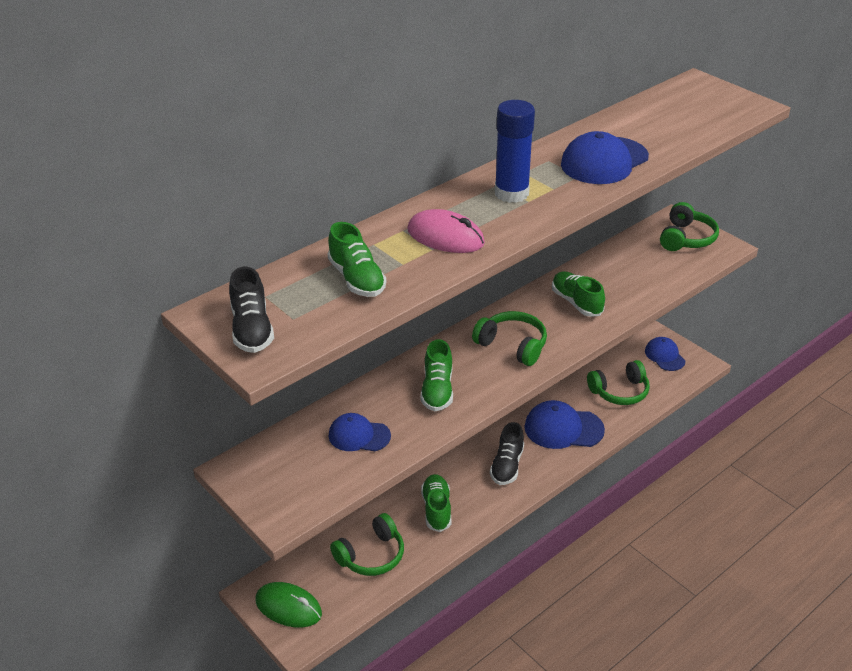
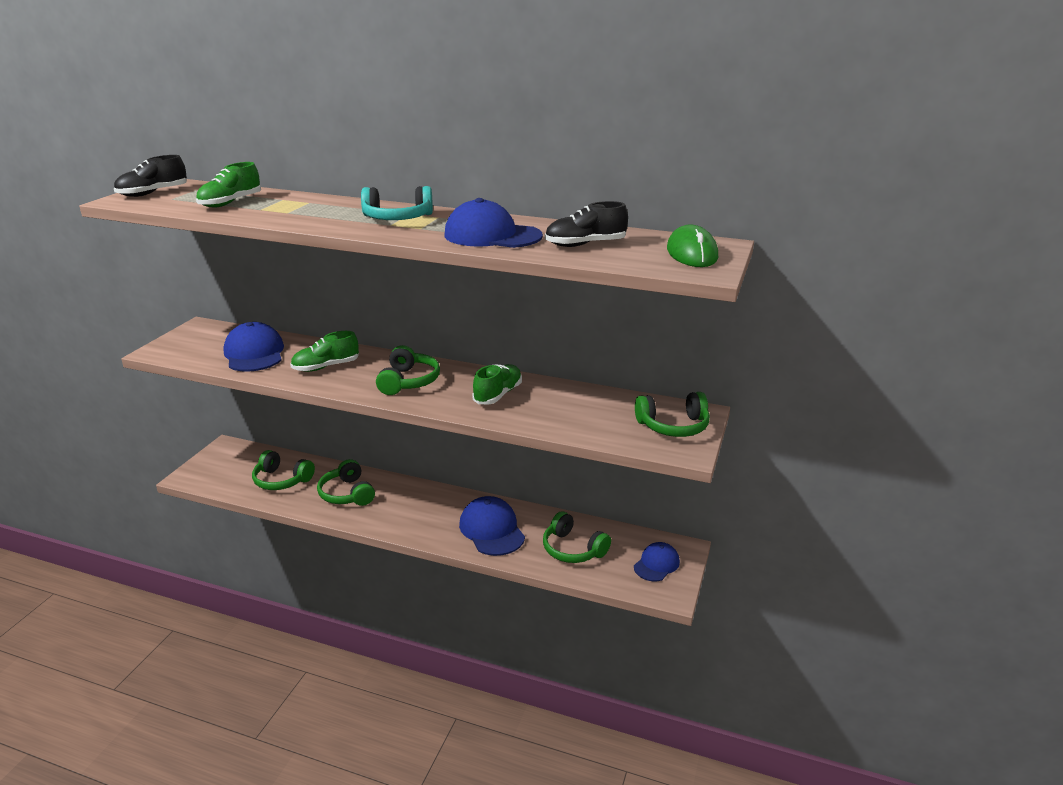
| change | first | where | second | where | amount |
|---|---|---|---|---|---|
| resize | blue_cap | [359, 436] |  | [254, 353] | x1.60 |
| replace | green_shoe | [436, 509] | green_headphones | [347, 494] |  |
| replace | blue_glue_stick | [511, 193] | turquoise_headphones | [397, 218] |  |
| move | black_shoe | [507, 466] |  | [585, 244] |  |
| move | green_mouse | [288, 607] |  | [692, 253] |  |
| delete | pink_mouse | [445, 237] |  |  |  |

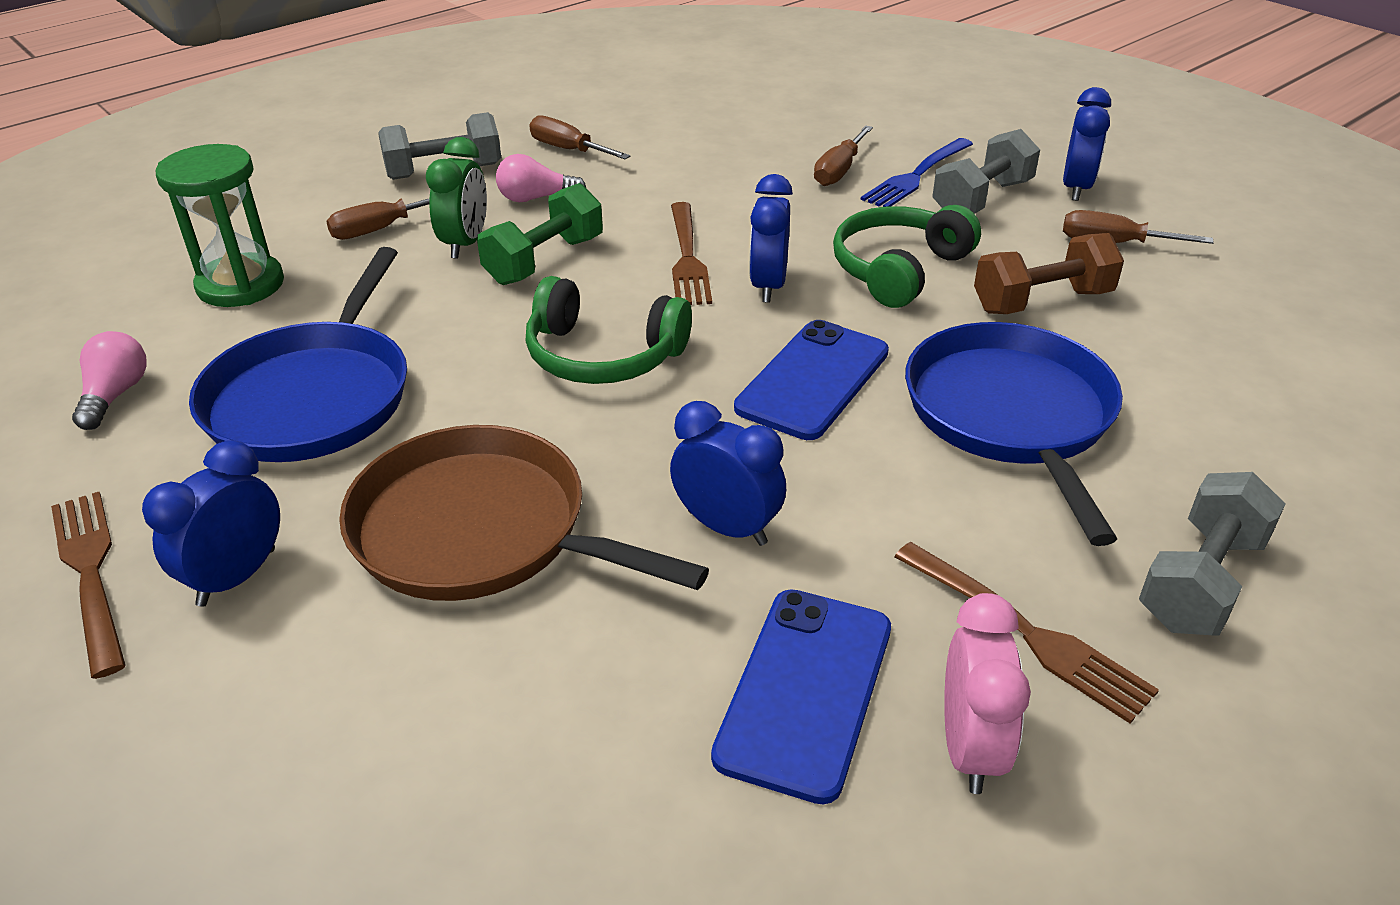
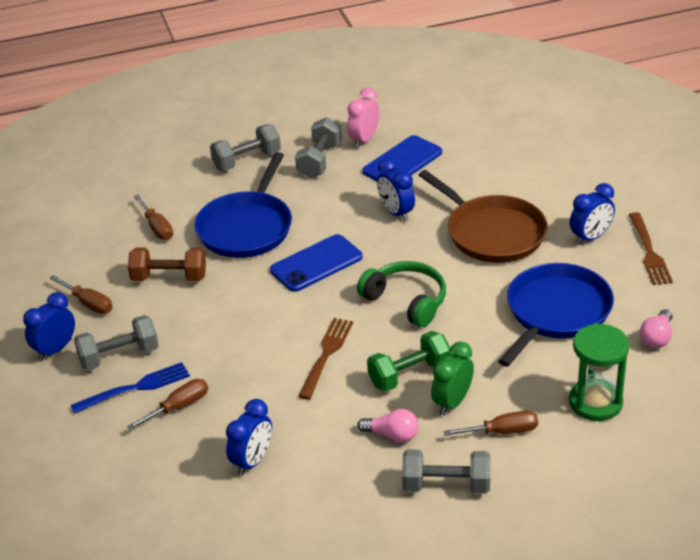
| change | first | where | second | where | amount |
|---|---|---|---|---|---|
| move | brown_screwdriver | [568, 150] |  | [157, 228] |  |
| move | blue_clock | [768, 286] |  | [252, 461] |  |
| replace | brown_fork | [1026, 632] | grey_dumbbell | [319, 160] |  |
| delete | green_headphones | [898, 269] |  |  |  |

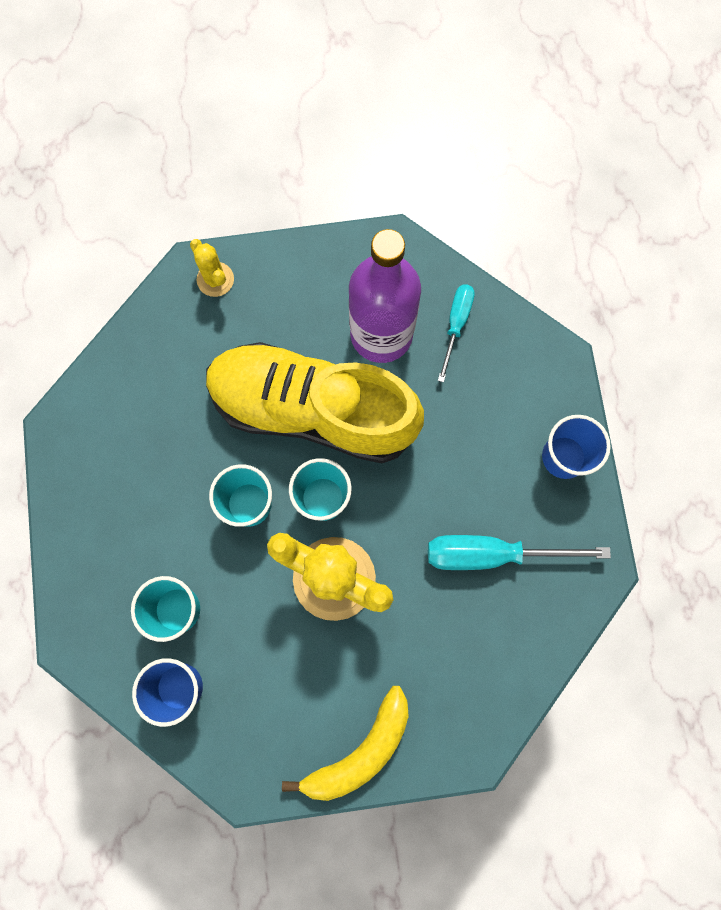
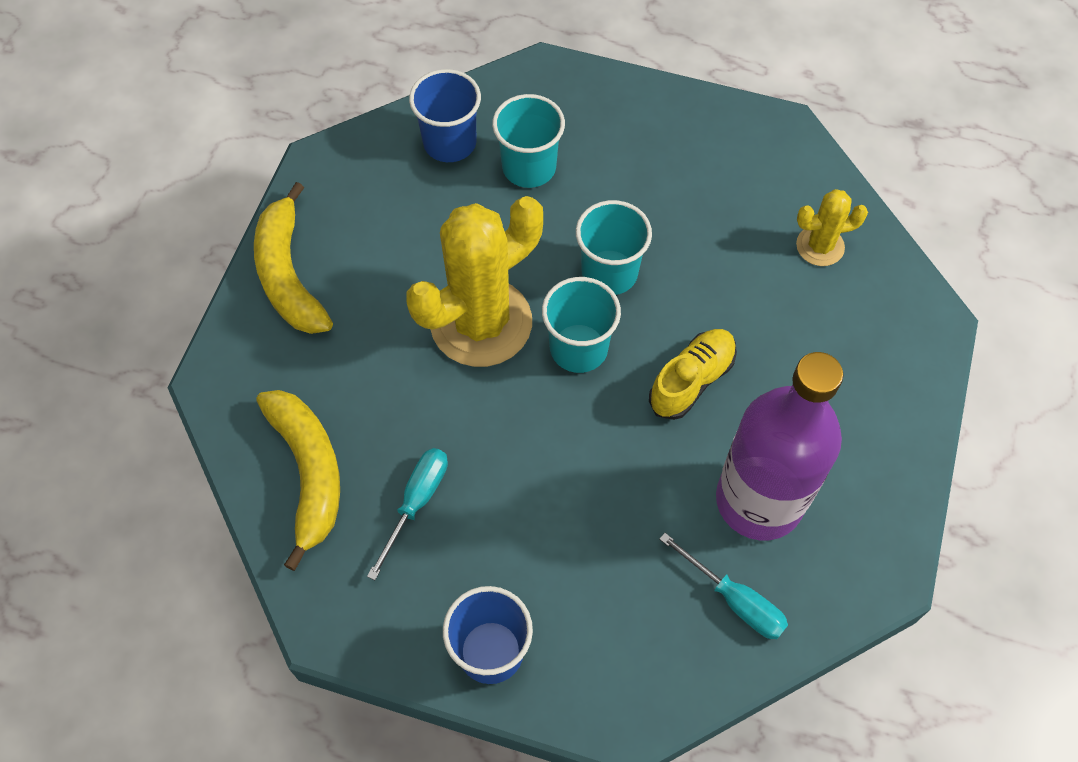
| change | first | where | second | where | amount |
|---|---|---|---|---|---|
| insert |  |  | yellow_banana | [309, 472] |  |
| resize | turquoise_screwdriver | [492, 554] |  | [416, 502] | x0.61 |
| resize | yellow_shoe | [312, 410] |  | [691, 380] | x0.41 |
| move | yellow_cactus | [215, 279] |  | [820, 246] |  |

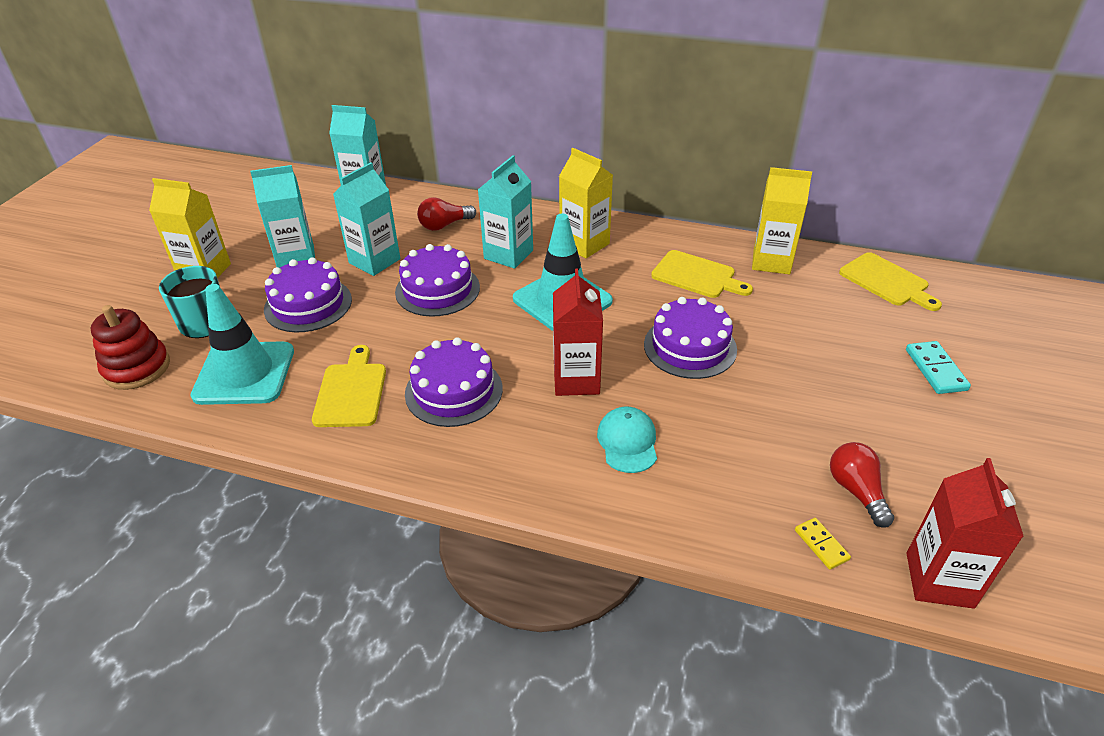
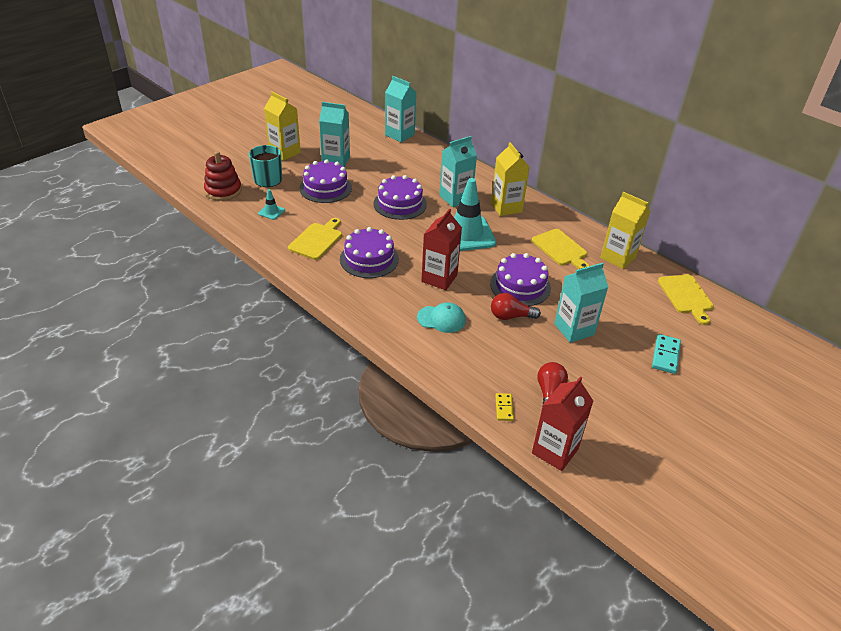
| change | first | where | second | where | amount |
|---|---|---|---|---|---|
| resize | turquoise_traffic_cone | [244, 373] |  | [271, 212] | x0.42 |
| rotate | turquoise_cap | [627, 442] |  | [441, 319] | 75 degrees clockwise |
| move | red_light_bulb | [444, 225] |  | [510, 316] |  |
| move | turquoise_carton | [374, 261] |  | [574, 329] |  |

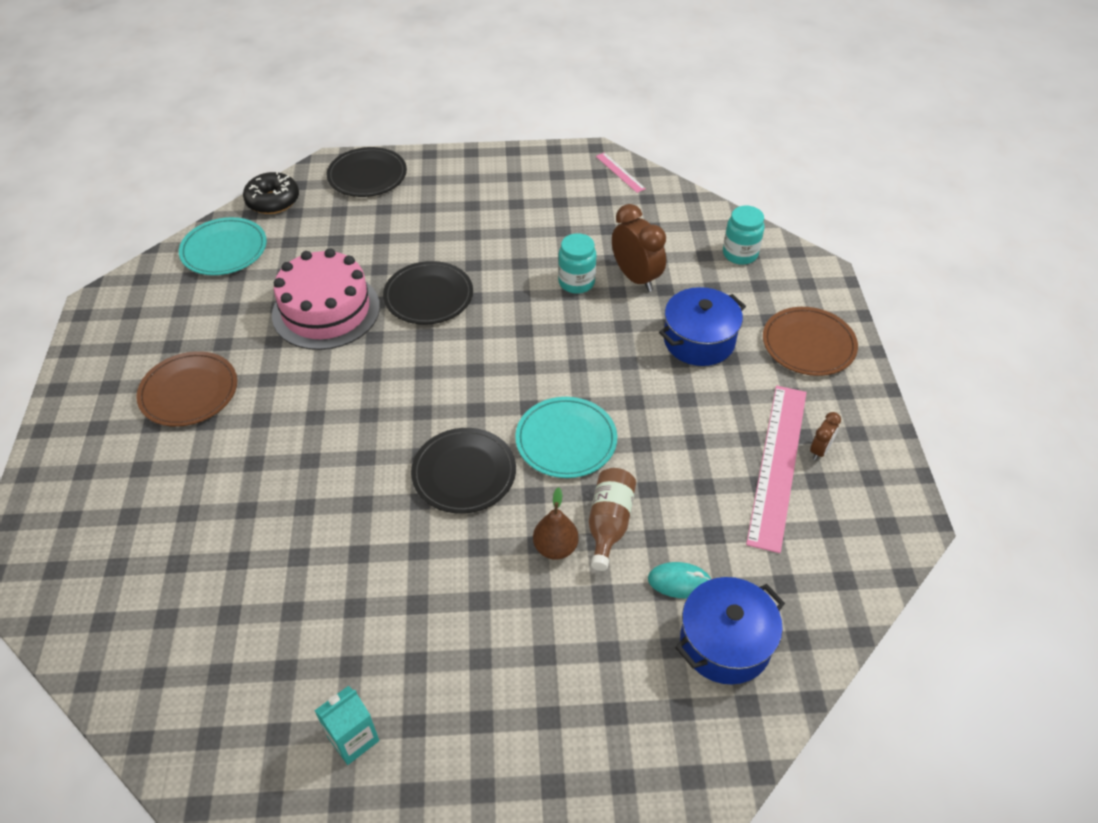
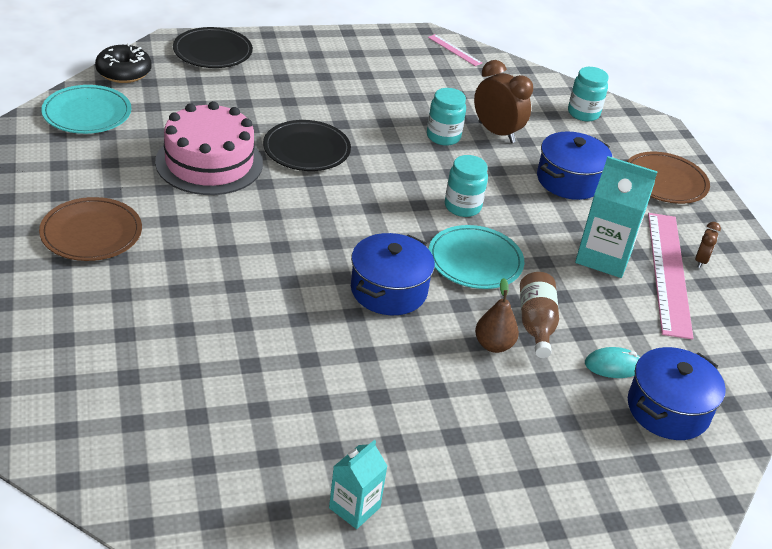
| change | first | where | second | where | amount |
|---|---|---|---|---|---|
| replace | black_plate | [464, 473] | blue_pot | [388, 290] |  |
| insert |  |  | turquoise_jar | [462, 207] |  |
| insert |  |  | turquoise_carton | [603, 257] |  |

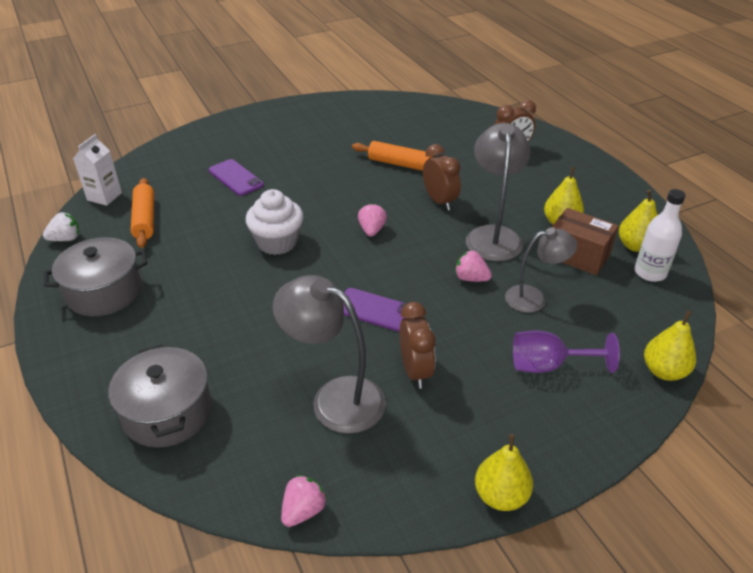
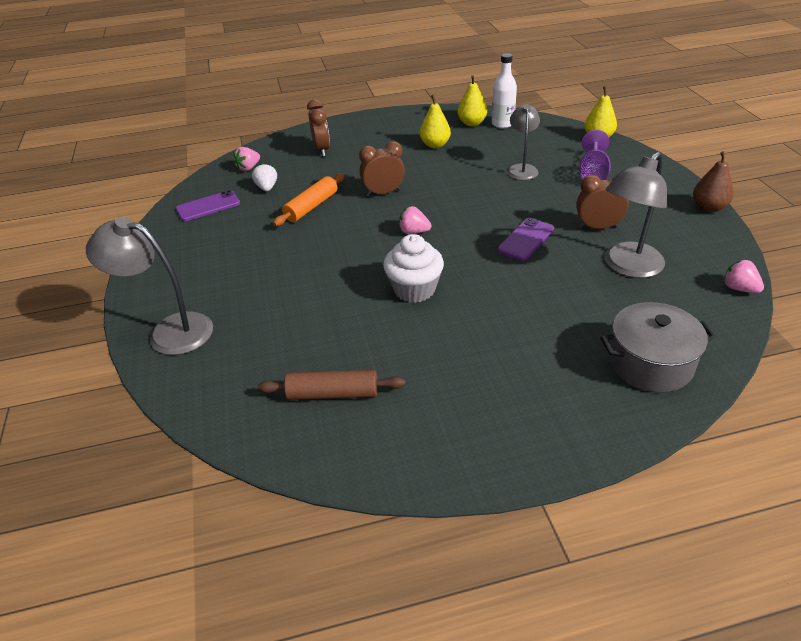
| change | first | where | second | where | amount |
|---|---|---|---|---|---|
| move | grey_lamp | [493, 235] |  | [169, 331] |  |
| move | purple_phone | [236, 178] |  | [208, 206] |  |
| move | pink_strawberry | [471, 278] |  | [248, 168] |  |
| move | white_strawberry | [66, 239] |  | [267, 188] |  |
| recolor | orange_rolling_pin | [145, 219] | brown_rolling_pin | [333, 393] |  |
| recolor | yellow_pear | [500, 496] | brown_pear | [708, 207] |  |
| delete | grey_pot | [104, 292] |  |  |  |
| delete | white_carton | [104, 196] |  |  |  |
| delete | brown_box | [577, 255] |  |  |  |

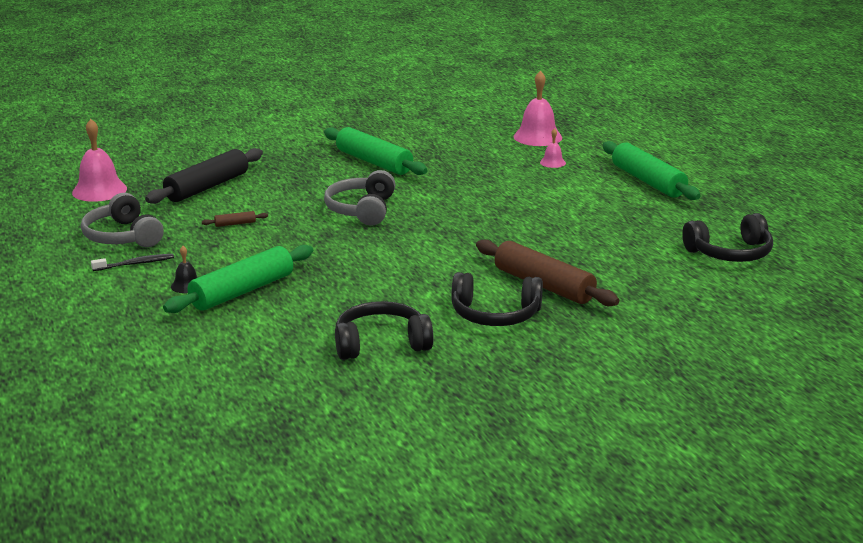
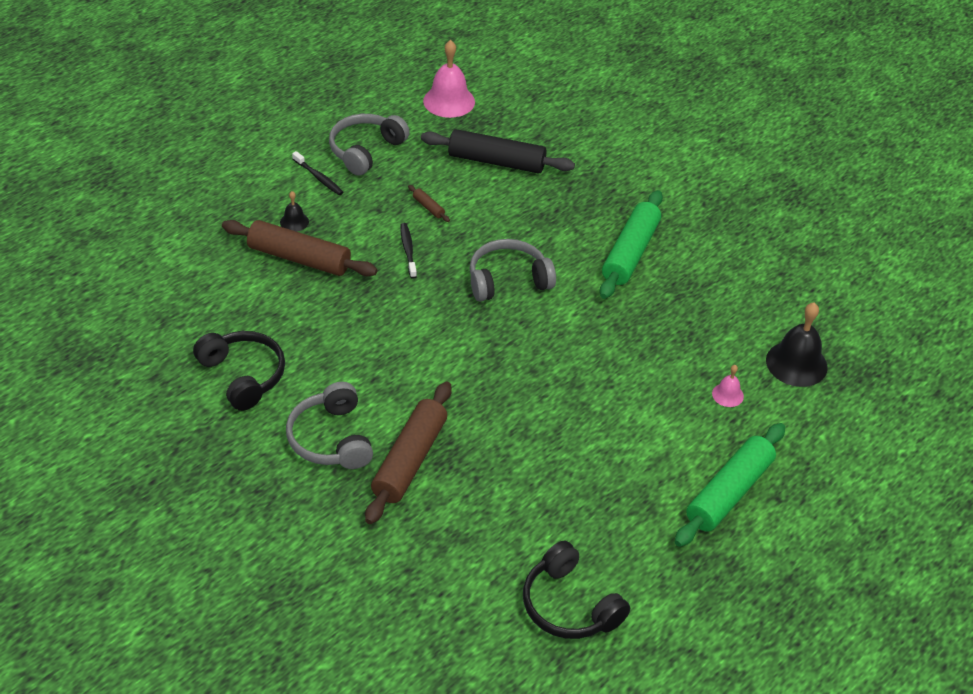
| change | first | where | second | where | amount |
|---|---|---|---|---|---|
| recolor | green_rolling_pin | [242, 291] | brown_rolling_pin | [299, 258] |  |
| recolor | black_headphones | [495, 314] | grey_headphones | [331, 439] |  |
| insert |  |  | black_toothbrush | [408, 250] |  |
| recolor | pink_bell | [537, 137] | black_bell | [796, 363] |  |

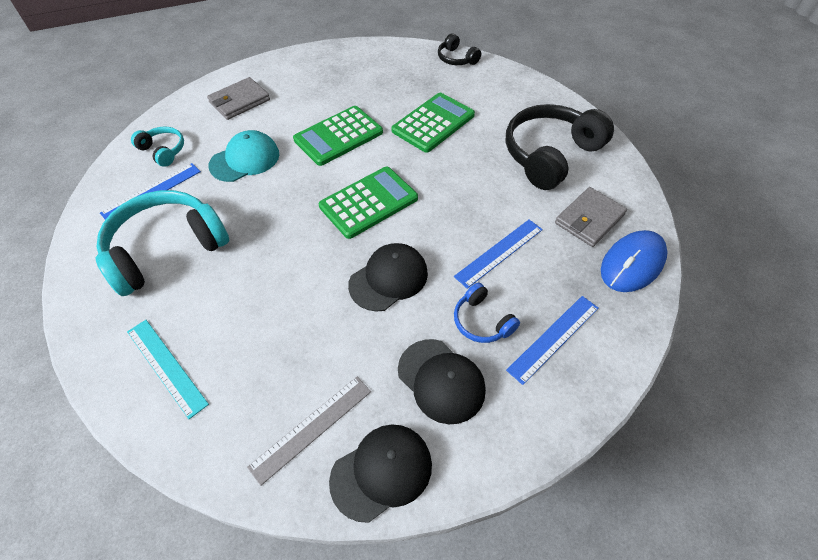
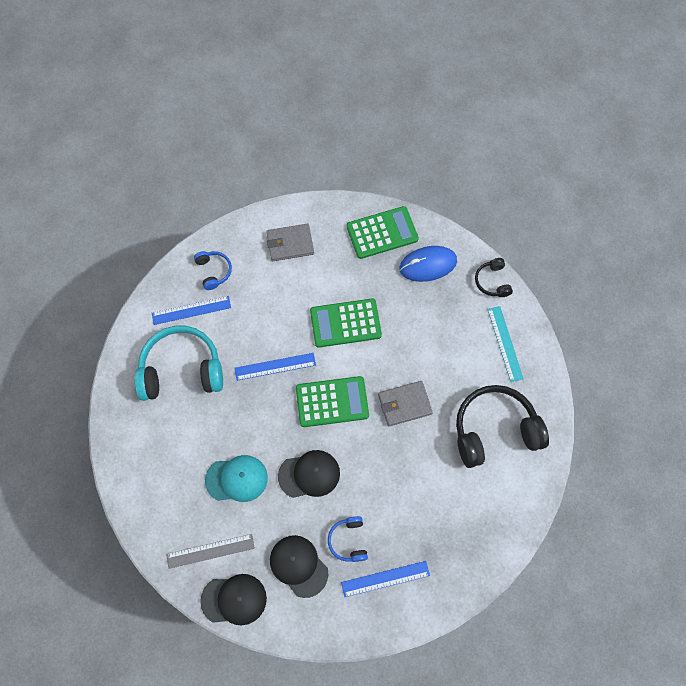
| change | first | where | second | where | amount |
|---|---|---|---|---|---|
| recolor | turquoise_headphones | [163, 151] | blue_headphones | [214, 271] |  |
| move | turquoise_cap | [245, 160] |  | [237, 479] |  |
| move | blue_ruler | [499, 252] |  | [275, 366] |  |
| rotate | black_cap | [441, 380] |  | [298, 565] | 150 degrees clockwise |
| move | green_calculator | [433, 123] |  | [382, 233] |  |
| move | grey_wallet | [589, 219] |  | [404, 404] |  |
| move | blue_mouse | [632, 263] |  | [428, 265] |  |
| move | turquoise_ruler | [166, 366] |  | [505, 343] |  |

